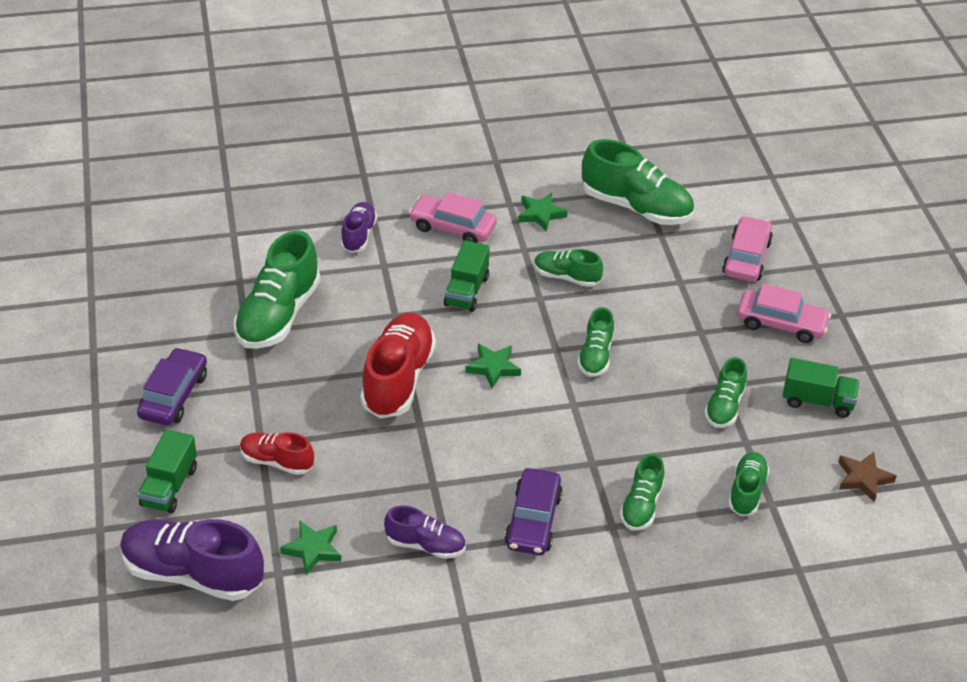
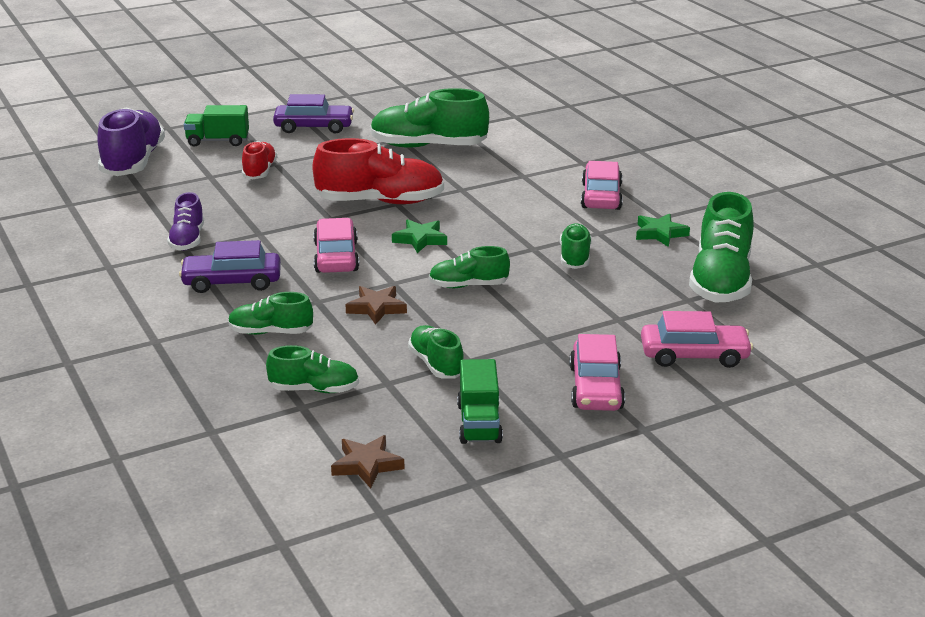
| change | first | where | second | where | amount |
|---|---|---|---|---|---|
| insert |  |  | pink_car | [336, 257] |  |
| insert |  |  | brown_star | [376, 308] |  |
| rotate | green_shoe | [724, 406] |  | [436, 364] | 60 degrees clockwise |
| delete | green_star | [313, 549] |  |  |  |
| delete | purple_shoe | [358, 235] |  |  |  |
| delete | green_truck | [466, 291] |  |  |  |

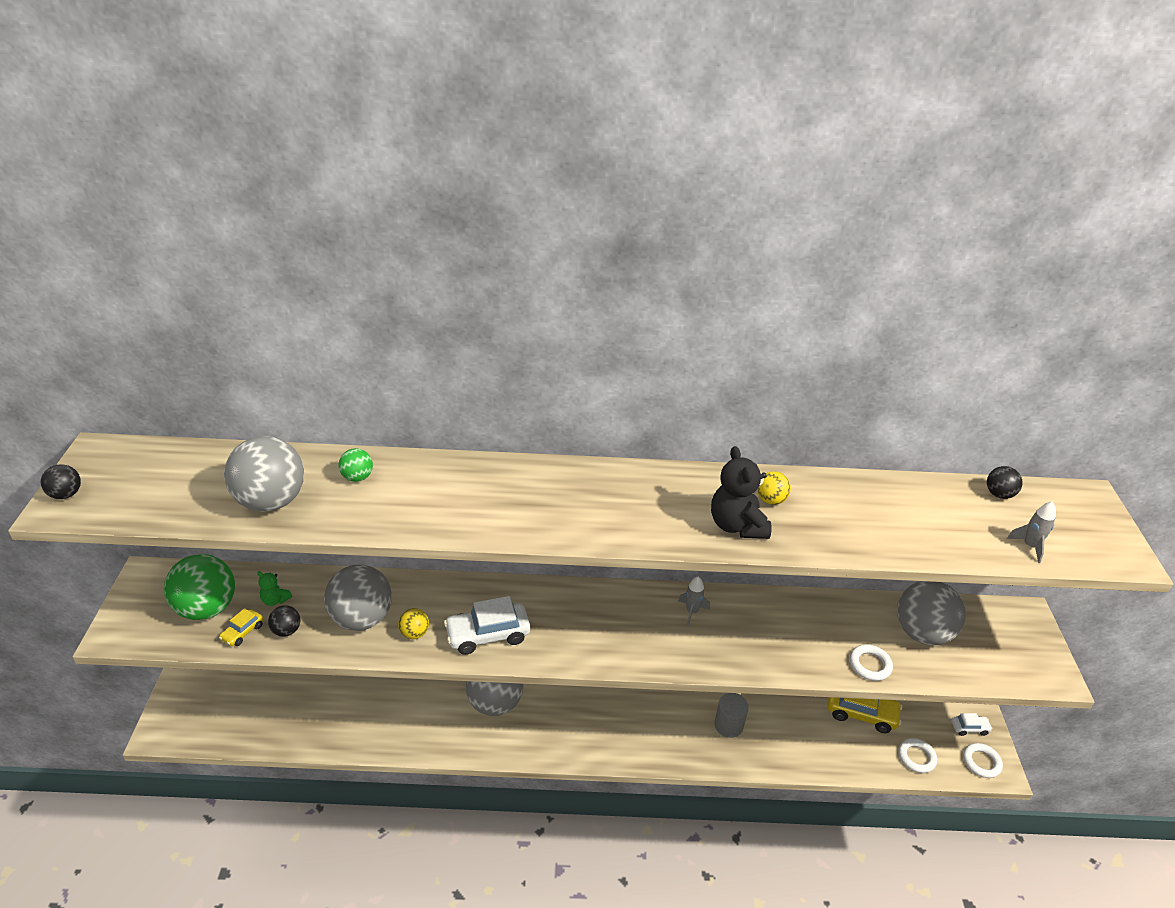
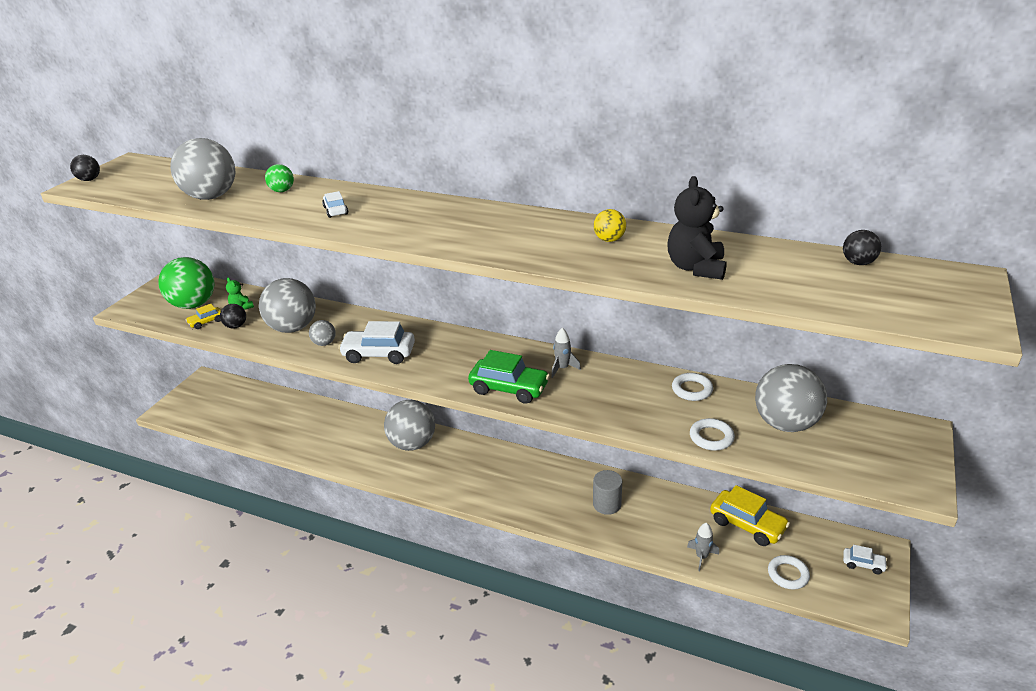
| change | first | where | second | where | amount |
|---|---|---|---|---|---|
| recolor | yellow_ball | [414, 633] | grey_ball | [324, 343] |  |
| insert |  |  | white_car | [336, 210] |  |
| insert |  |  | green_car | [509, 388] |  |
| move | black_teddy_bear | [737, 525] |  | [696, 268] |  |
| move | white_ring | [981, 762] |  | [692, 390] |  |
| move | grey_rocket | [1029, 546] |  | [701, 557] |  |

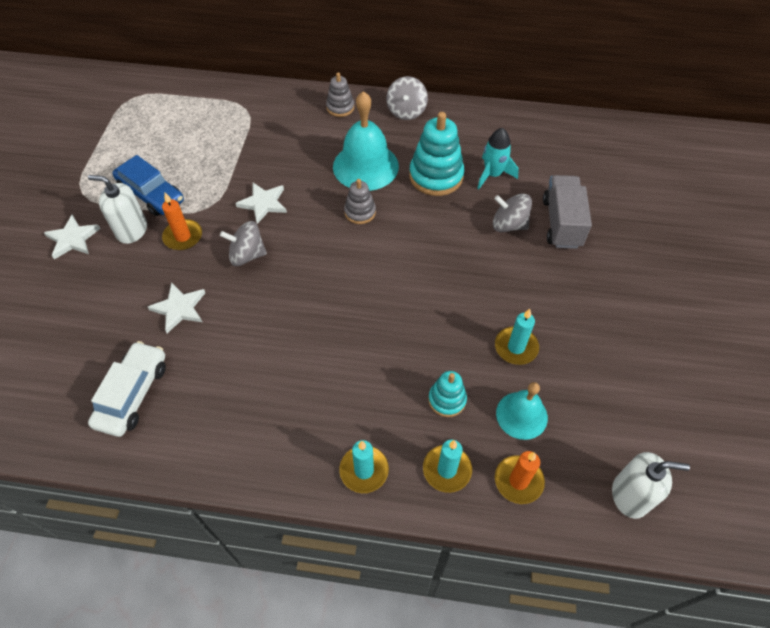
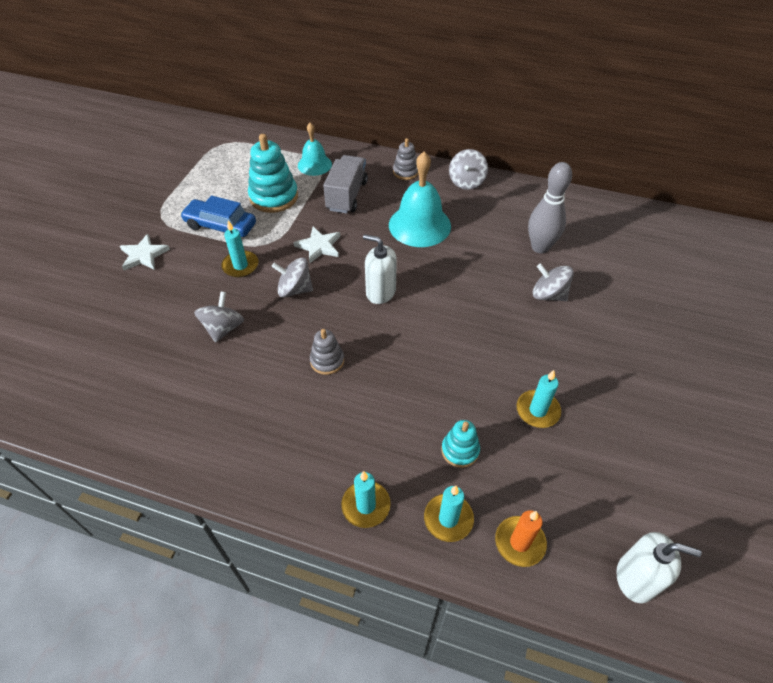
| change | first | where | second | where | amount |
|---|---|---|---|---|---|
| rotate | blue_car | [151, 194] |  | [220, 226] | 150 degrees clockwise |
| replace | white_star | [179, 308] | grey_spinning_top | [223, 328] |  |
| recolor | orange_candle | [183, 236] | turquoise_candle | [240, 266] |  |
| move | turquoise_stacking_toy | [436, 176] |  | [274, 197] |  |
| move | turquoise_bell | [521, 415] |  | [314, 165] |  |
| move | grey_stacking_toy | [360, 212] |  | [327, 361] |  |
| move | grey_truck | [561, 223] |  | [347, 196] |  |
| move | white_soap_dispenser | [132, 230] |  | [380, 292] |  |
| replace | turquoise_rocket | [493, 174] | grey_bowling_pin | [540, 247] |  |
| delete | white_car | [133, 394] |  |  |  |

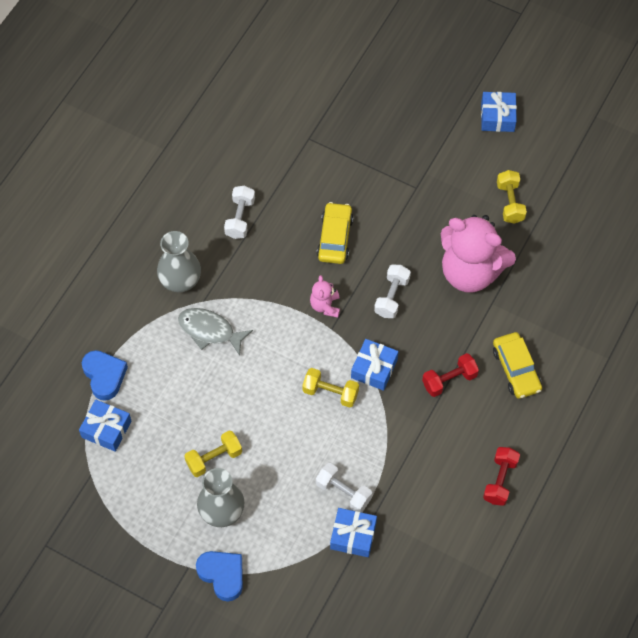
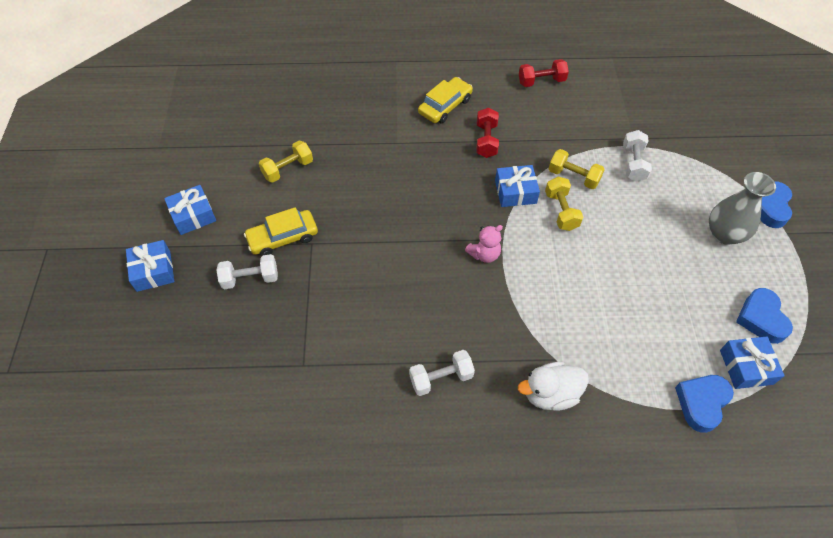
| change | first | where | second | where | amount |
|---|---|---|---|---|---|
| move | blue_gift | [353, 535] |  | [153, 271] |  |
| move | white_dumbbell | [391, 297] |  | [250, 278] |  |
| move | yellow_car | [335, 238] |  | [283, 237] |  |
| rotate | red_dumbbell | [449, 380] |  | [486, 140] | 60 degrees clockwise |
| replace | grey_vase | [180, 281] | white_duck | [550, 394] |  |
| move | yellow_dumbbell | [214, 458] |  | [573, 177] |  |
| insert |  |  | blue_heart | [761, 318] |  |
| delete | grey_fish | [209, 331] |  |  |  |
| delete | pink_teddy_bear | [470, 272] |  |  |  |

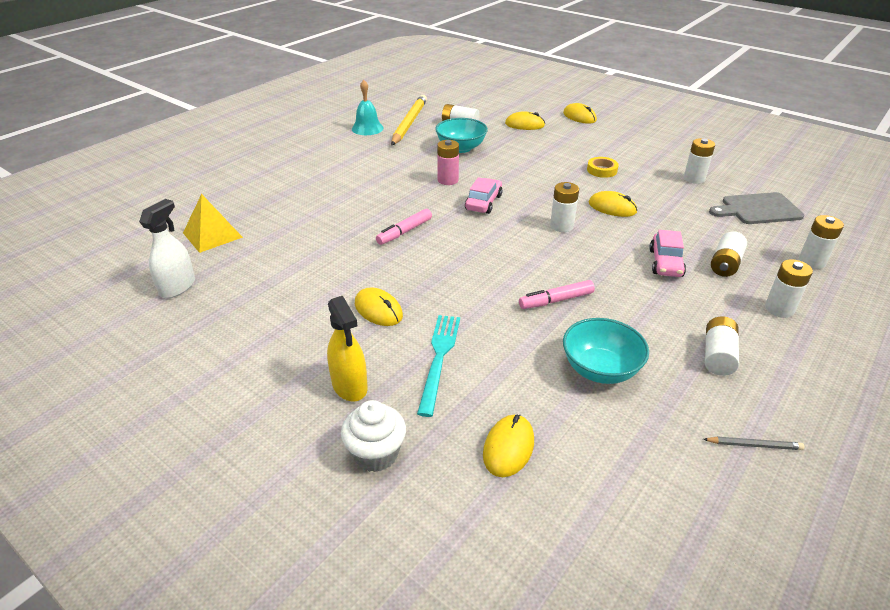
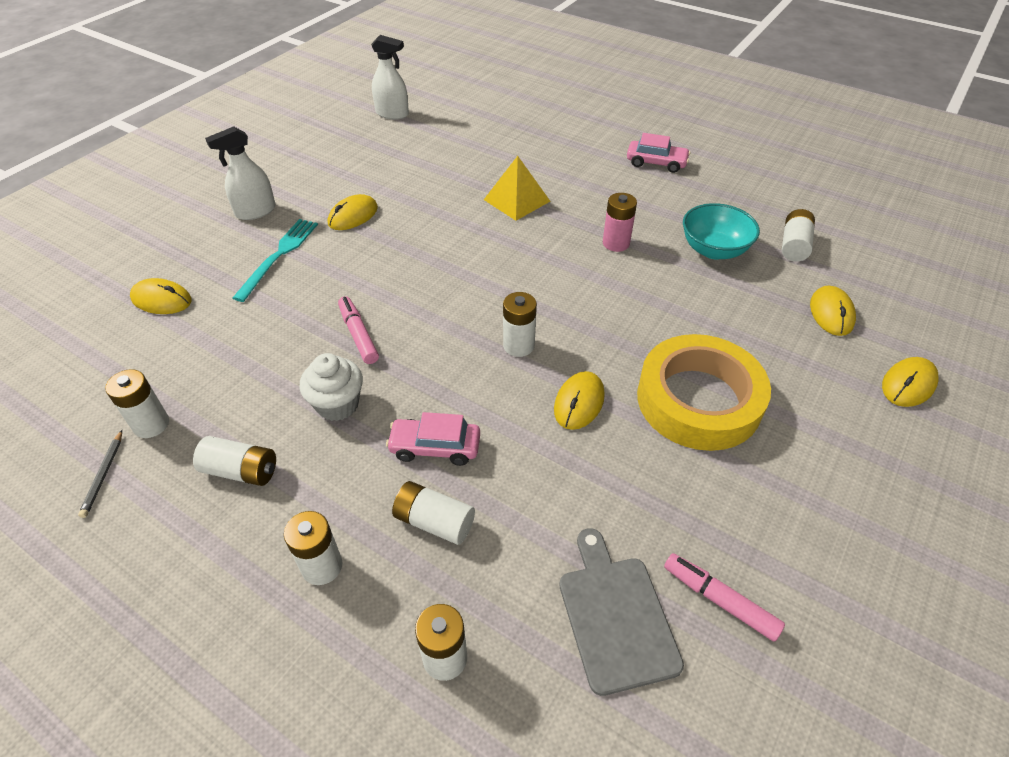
| change | first | where | second | where | amount |
|---|---|---|---|---|---|
| move | white_battery | [694, 179] |  | [151, 424] |  |
| recolor | yellow_spray_bottle | [349, 386] | white_spray_bottle | [255, 211] |  |
| rotate | turquoise_fork | [439, 358] |  | [279, 256] | 75 degrees counterclockwise |
| move | white_cupcake | [376, 454] |  | [337, 404] |  |
| move | yellow_pyramid | [212, 235] |  | [517, 200] |  |
| move | pink_car | [483, 202] |  | [656, 163] |  |
| resize | yellow_tape | [602, 170] |  | [698, 400] | x2.50 |
| move | pink_marker | [404, 232] |  | [719, 600] |  |
| delete | turquoise_bell | [367, 128] |  |  |  |
| delete | yellow_pencil | [409, 123] |  |  |  |
| delete | turquoise_bowl | [600, 369] |  |  |  |

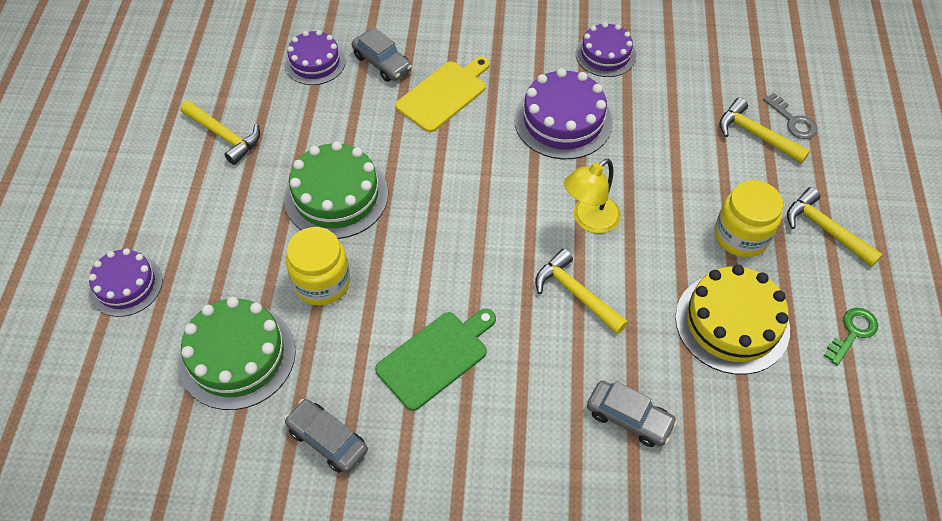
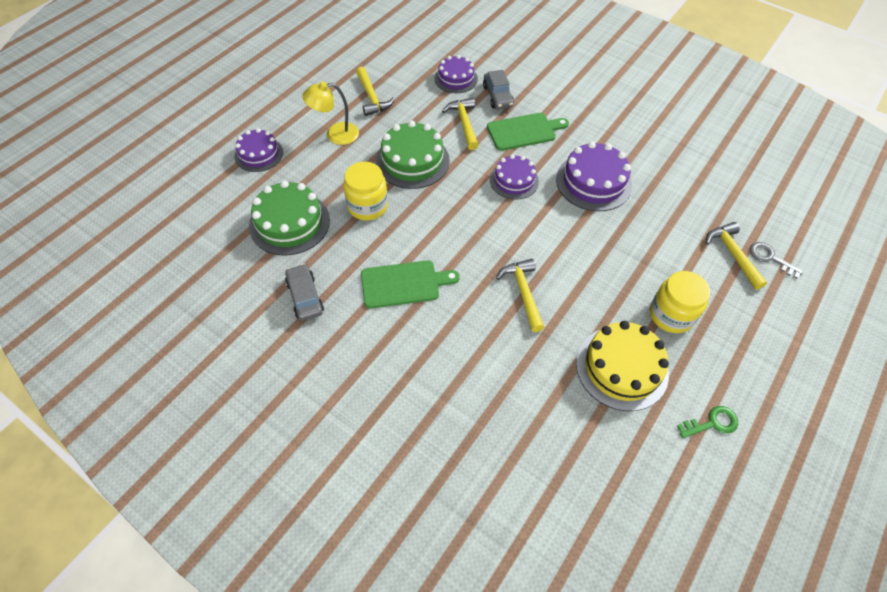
| change | first | where | second | where | amount |
|---|---|---|---|---|---|
| move | yellow_lamp | [589, 220] |  | [335, 134] |  |
| move | yellow_hammer | [825, 229] |  | [464, 123] |  |
| recolor | yellow_cutting_board | [444, 94] | green_cutting_board | [524, 131] |  |
| move | purple_cake | [605, 54] |  | [514, 180] |  |
| rotate | grey_key | [793, 121] |  | [770, 258] | 135 degrees clockwise |
| delete | grey_car | [629, 418] |  |  |  |

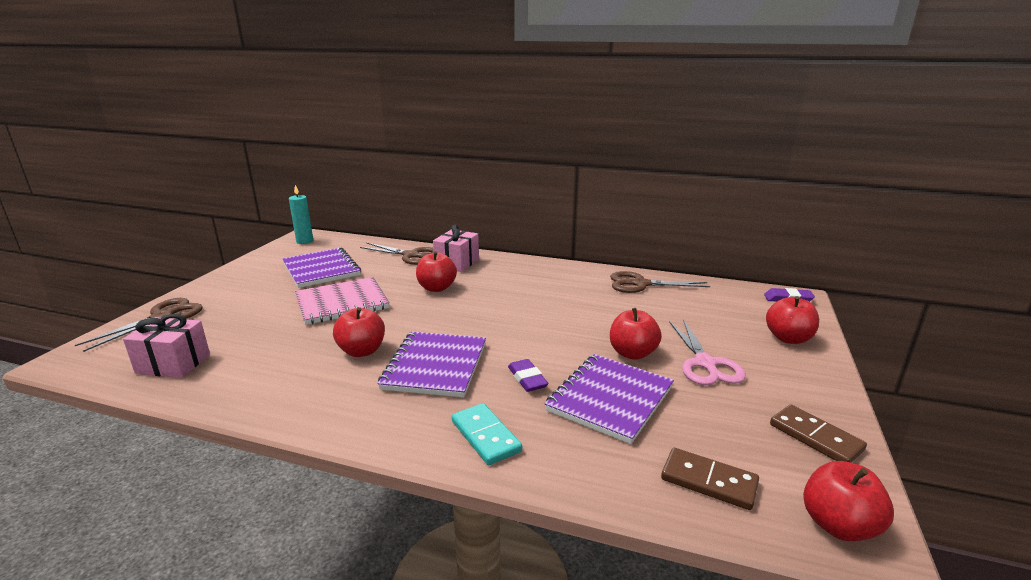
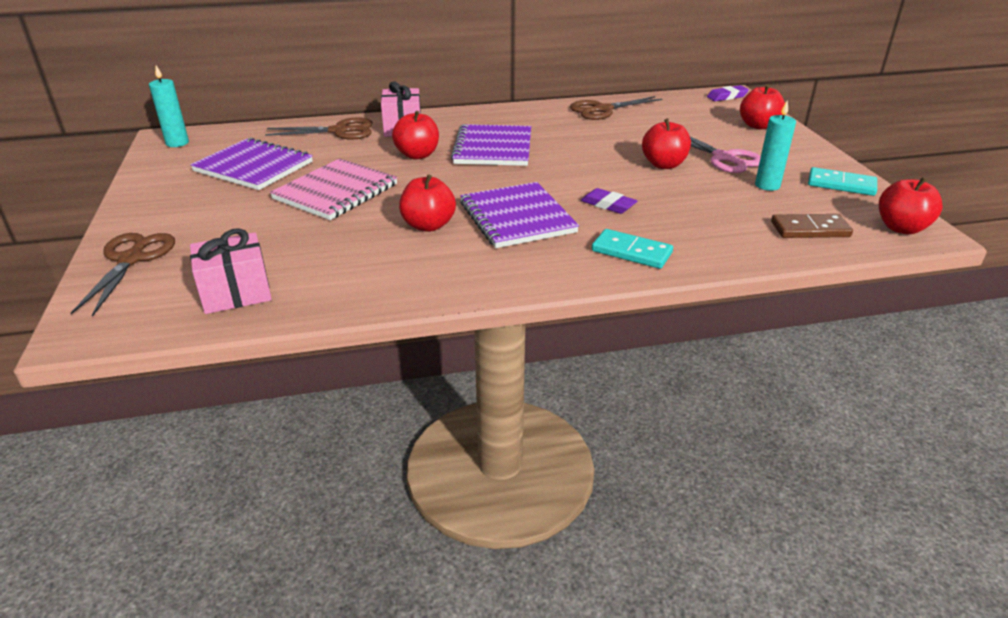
| change | first | where | second | where | amount |
|---|---|---|---|---|---|
| move | purple_notebook | [610, 399] |  | [493, 148] |  |
| insert |  |  | turquoise_candle | [767, 185] |  |
| recolor | brown_domino | [815, 437] | turquoise_domino | [841, 184] |  |

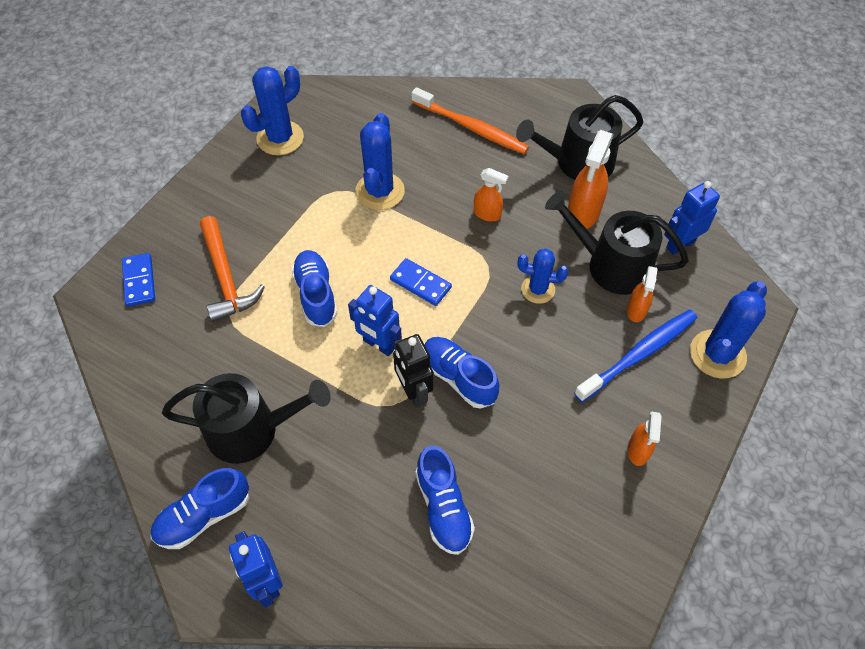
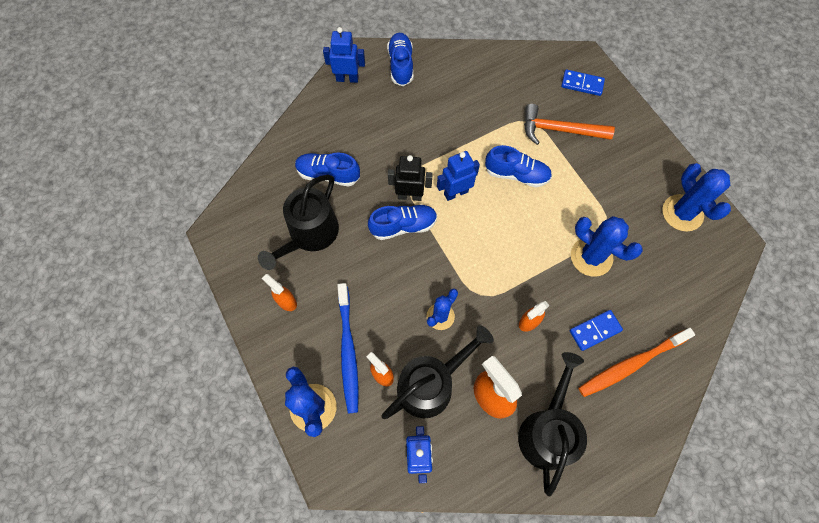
| change | first | where | second | where | amount |
|---|---|---|---|---|---|
| move | black_watering_can | [250, 430] |  | [310, 234] |  |
| move | blue_domino | [420, 284] |  | [595, 330] |  |

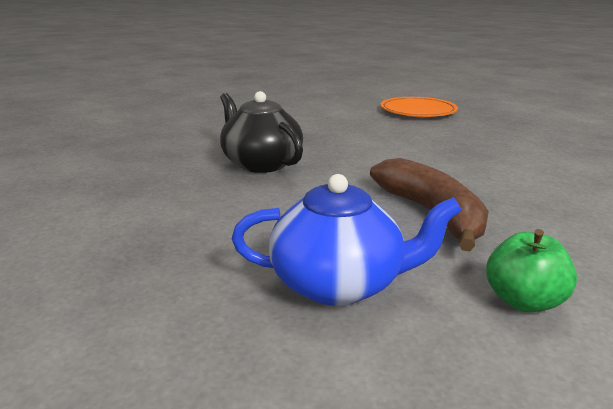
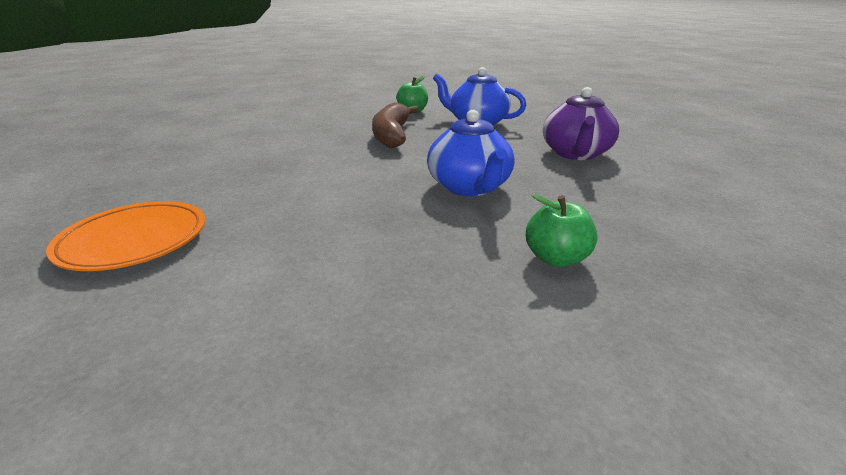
| change | first | where | second | where | amount |
|---|---|---|---|---|---|
| recolor | black_teapot | [261, 163] | blue_teapot | [469, 187] |  |
| insert |  |  | green_apple | [556, 258] |  |
| insert |  |  | purple_teapot | [576, 154] |  |

